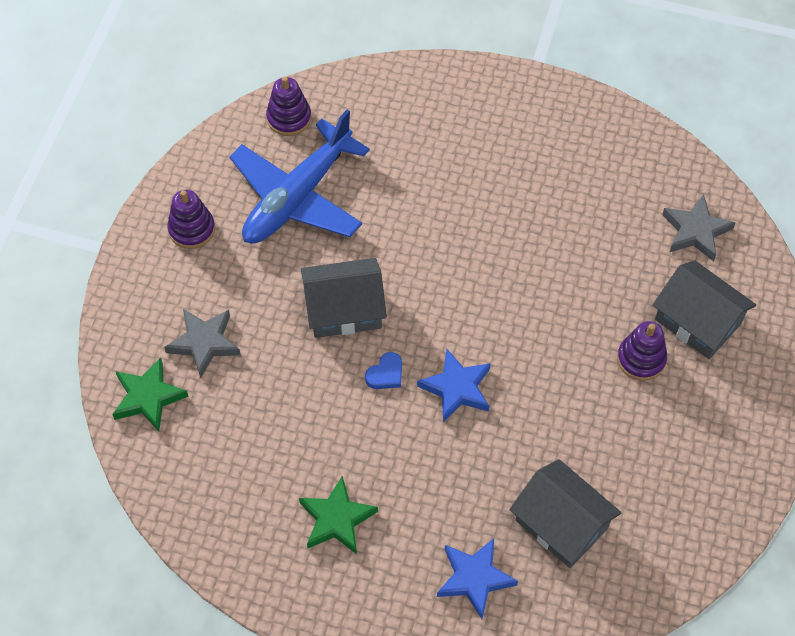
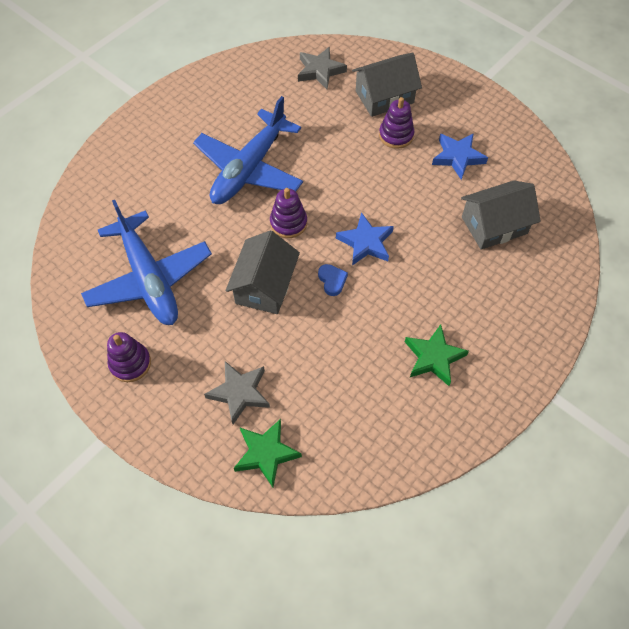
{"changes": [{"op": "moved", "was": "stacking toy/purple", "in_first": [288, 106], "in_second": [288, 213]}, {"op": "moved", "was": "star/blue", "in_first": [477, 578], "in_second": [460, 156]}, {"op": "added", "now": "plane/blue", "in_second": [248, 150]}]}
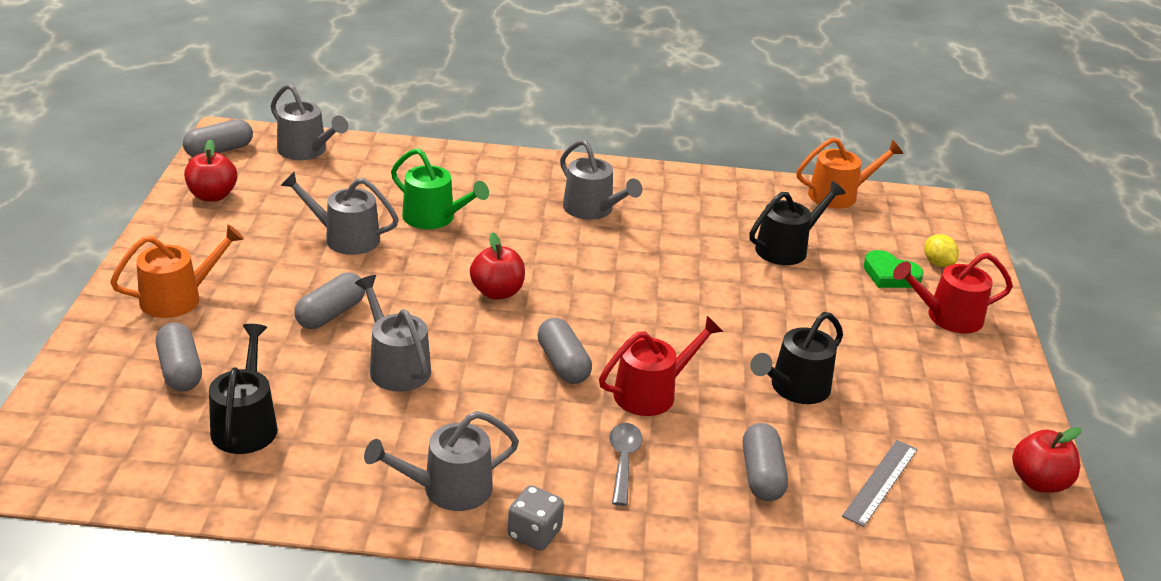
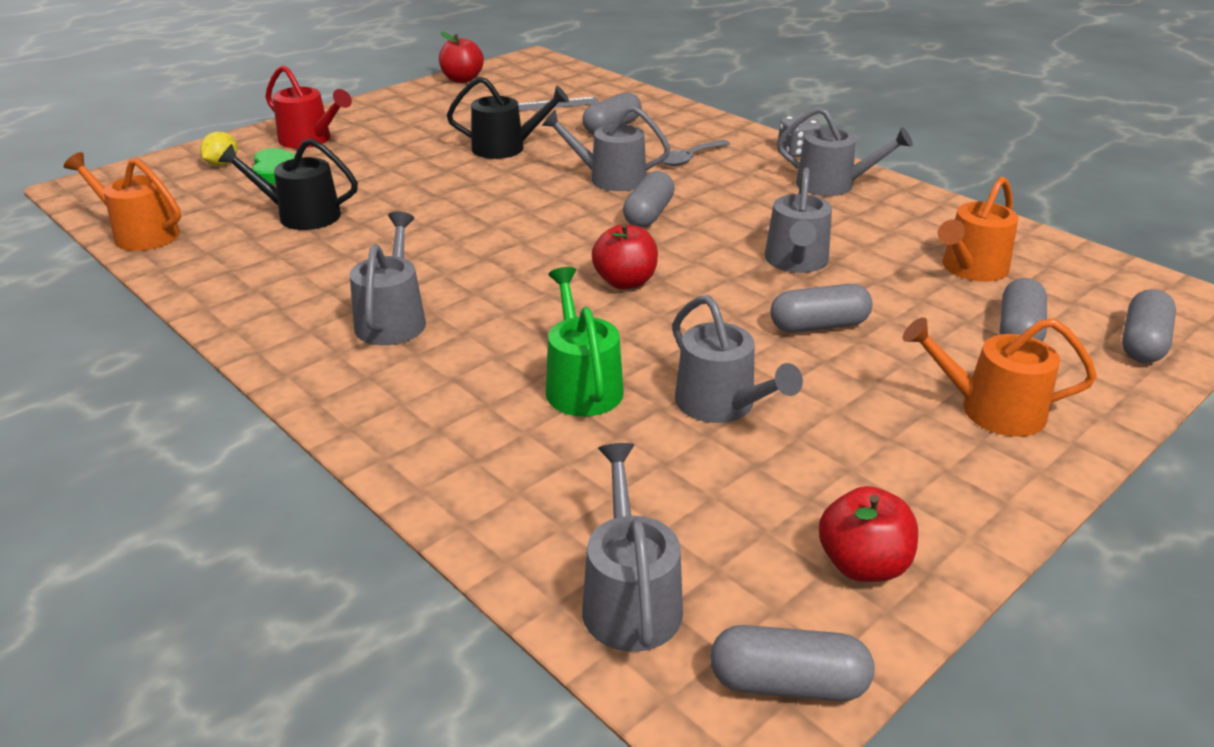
{"changes": [{"op": "recoloured", "was": "watering can/red", "now": "watering can/grey", "in_first": [661, 366], "in_second": [606, 148]}, {"op": "recoloured", "was": "watering can/black", "now": "watering can/orange", "in_first": [243, 389], "in_second": [978, 229]}, {"op": "added", "now": "capsule/grey", "in_second": [1149, 326]}]}
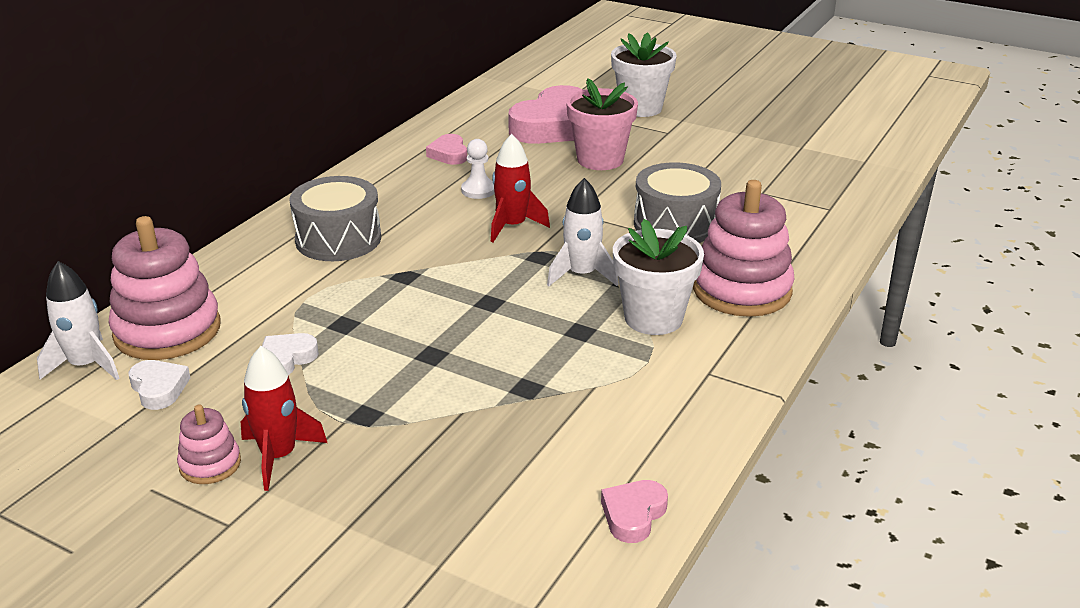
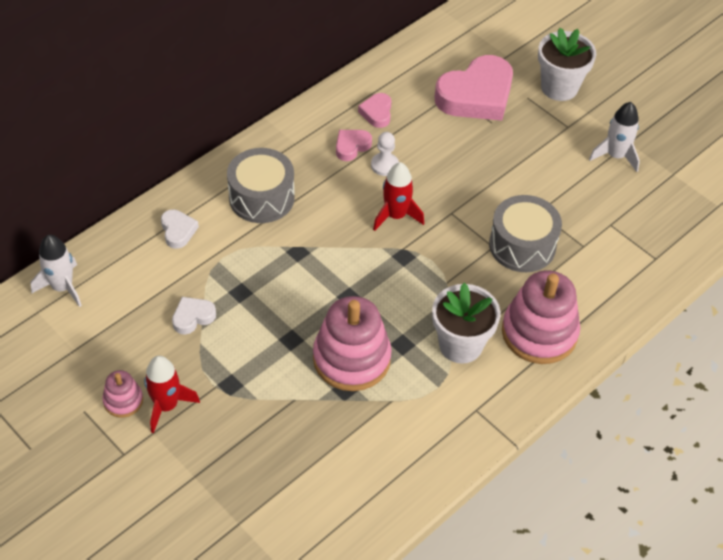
{"changes": [{"op": "removed", "was": "flower pot/pink", "in_first": [602, 124]}, {"op": "moved", "was": "rocket/white", "in_first": [583, 232], "in_second": [614, 137]}, {"op": "moved", "was": "stacking toy/pink", "in_first": [165, 288], "in_second": [352, 343]}, {"op": "moved", "was": "heart/white", "in_first": [159, 385], "in_second": [180, 229]}, {"op": "moved", "was": "heart/pink", "in_first": [634, 511], "in_second": [354, 145]}]}
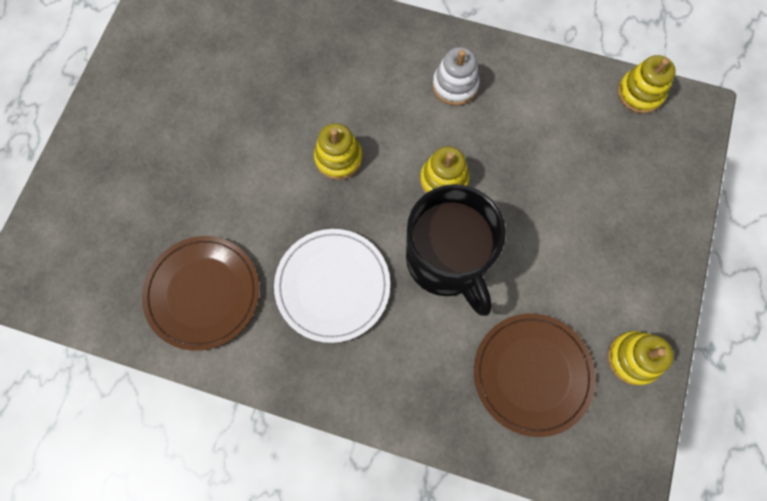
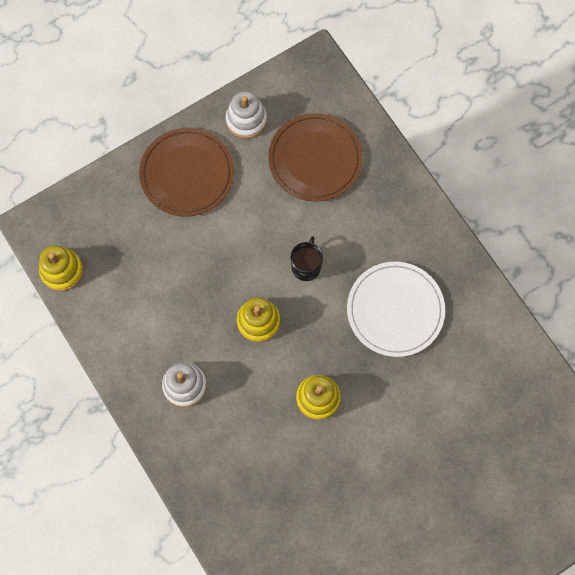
{"changes": [{"op": "resized", "was": "mug/black", "in_first": [456, 250], "in_second": [307, 258], "ratio": 0.44}, {"op": "moved", "was": "plate/brown", "in_first": [200, 293], "in_second": [186, 172]}, {"op": "recoloured", "was": "stacking toy/yellow", "now": "stacking toy/white", "in_first": [640, 358], "in_second": [246, 115]}]}
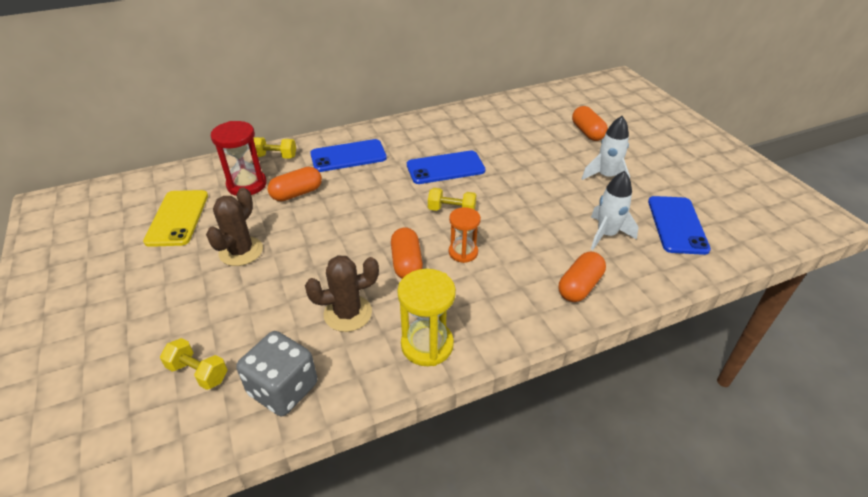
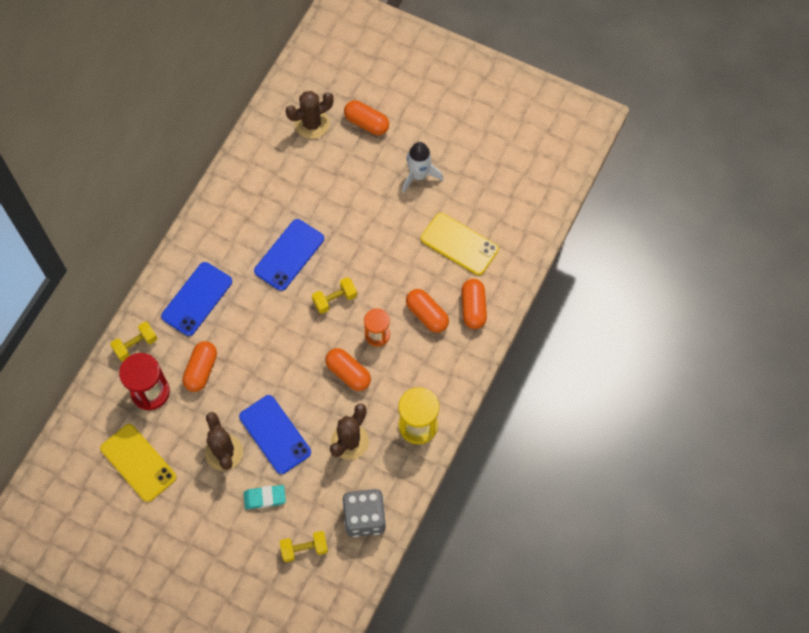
{"changes": [{"op": "replaced", "was": "rocket/white", "now": "phone/yellow", "in_first": [614, 210], "in_second": [460, 244]}, {"op": "moved", "was": "phone/blue", "in_first": [679, 225], "in_second": [275, 434]}, {"op": "added", "now": "cactus/brown", "in_second": [309, 115]}, {"op": "added", "now": "capsule/orange", "in_second": [427, 311]}, {"op": "added", "now": "eraser/turquoise", "in_second": [264, 497]}]}
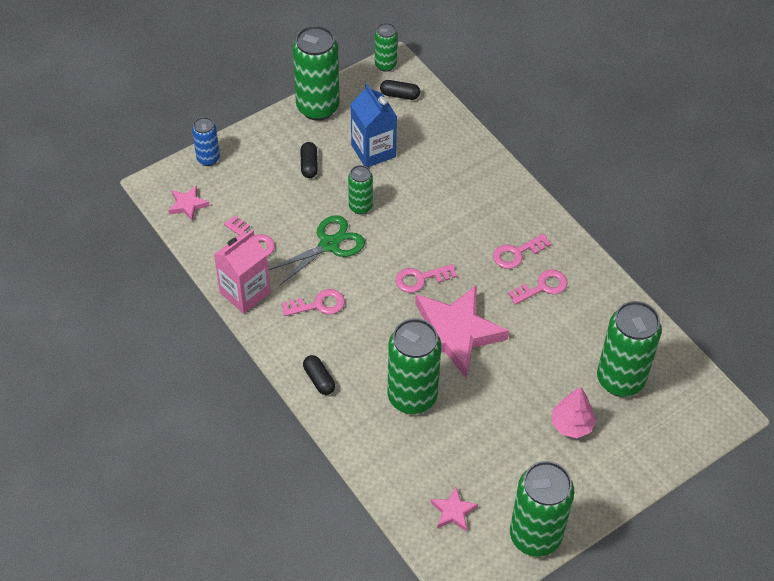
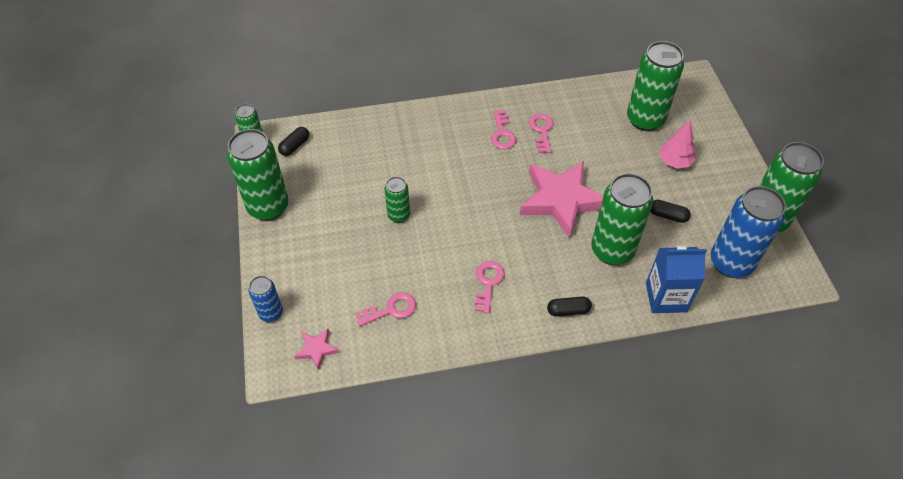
{"changes": [{"op": "moved", "was": "carton/blue", "in_first": [374, 125], "in_second": [676, 279]}, {"op": "moved", "was": "capsule/black", "in_first": [309, 160], "in_second": [670, 211]}, {"op": "removed", "was": "scissors/green", "in_first": [316, 250]}, {"op": "removed", "was": "carton/pink", "in_first": [242, 272]}, {"op": "removed", "was": "key/pink", "in_first": [426, 278]}, {"op": "replaced", "was": "star/pink", "now": "can/blue", "in_first": [454, 509], "in_second": [748, 232]}]}
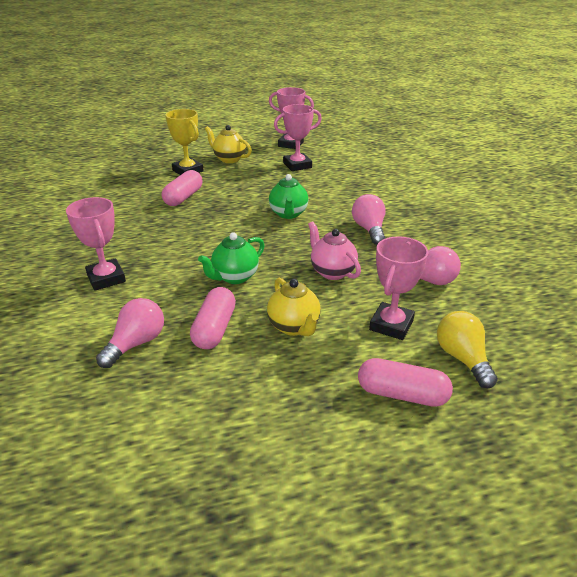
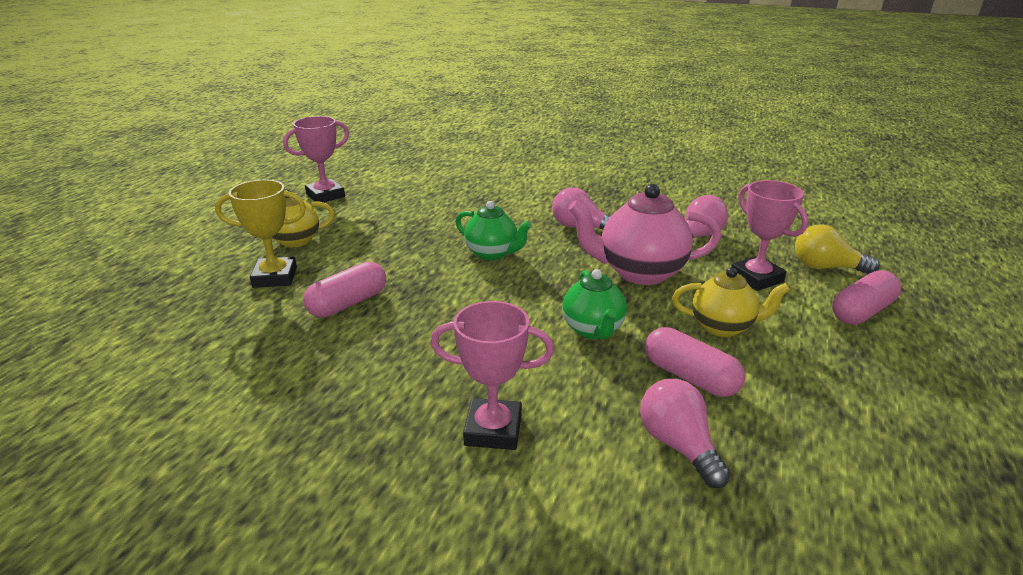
{"changes": [{"op": "removed", "was": "trophy/pink", "in_first": [298, 137]}, {"op": "turned", "was": "capsule/pink", "in_first": [182, 188], "in_second": [344, 289], "clockwise": 75}, {"op": "resized", "was": "teapot/pink", "in_first": [334, 250], "in_second": [645, 234], "ratio": 1.58}]}
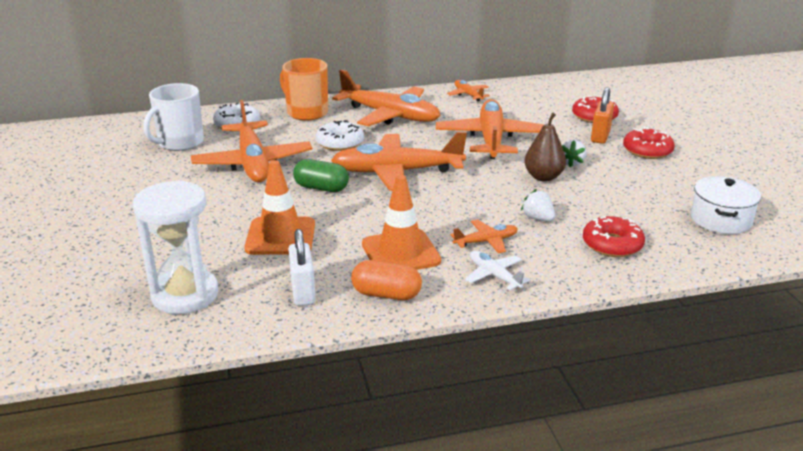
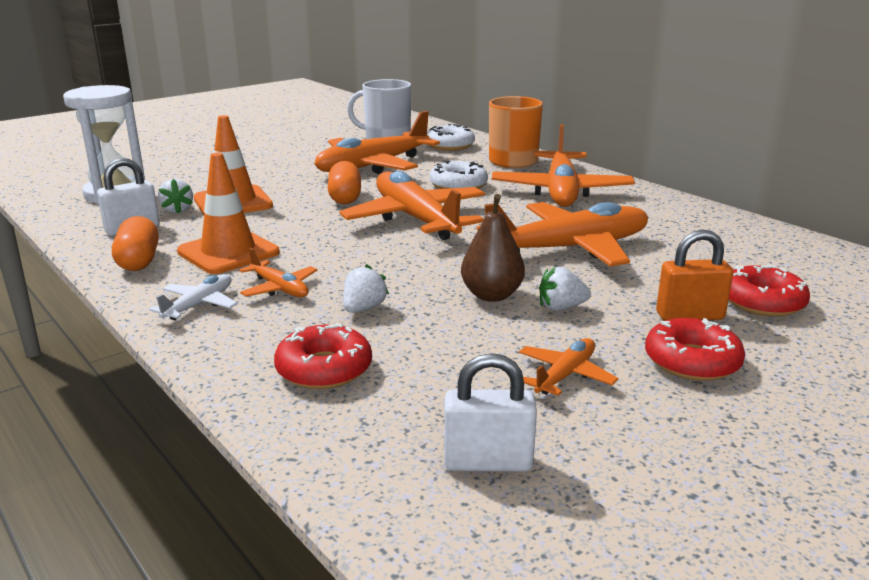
{"changes": [{"op": "moved", "was": "plane/orange", "in_first": [468, 90], "in_second": [569, 367]}, {"op": "recoloured", "was": "capsule/green", "now": "capsule/orange", "in_first": [321, 175], "in_second": [344, 182]}, {"op": "replaced", "was": "pot/white", "now": "padlock/white", "in_first": [726, 205], "in_second": [490, 412]}, {"op": "added", "now": "strawberry/white", "in_second": [175, 196]}]}
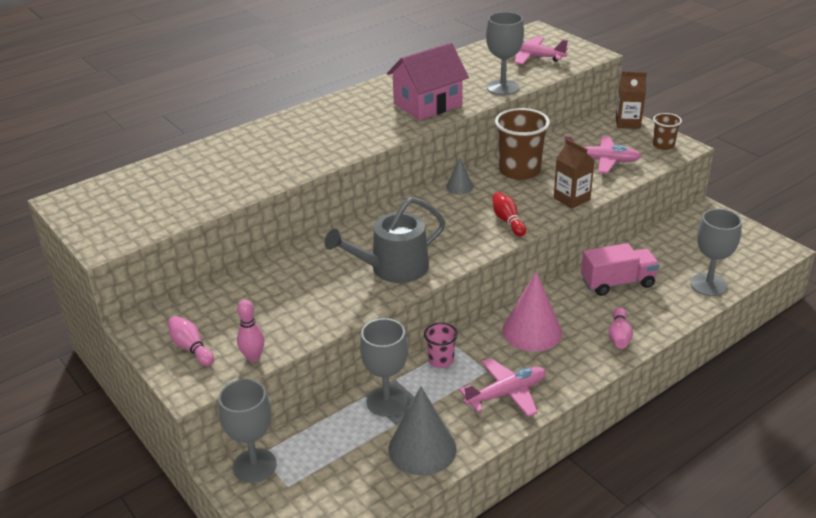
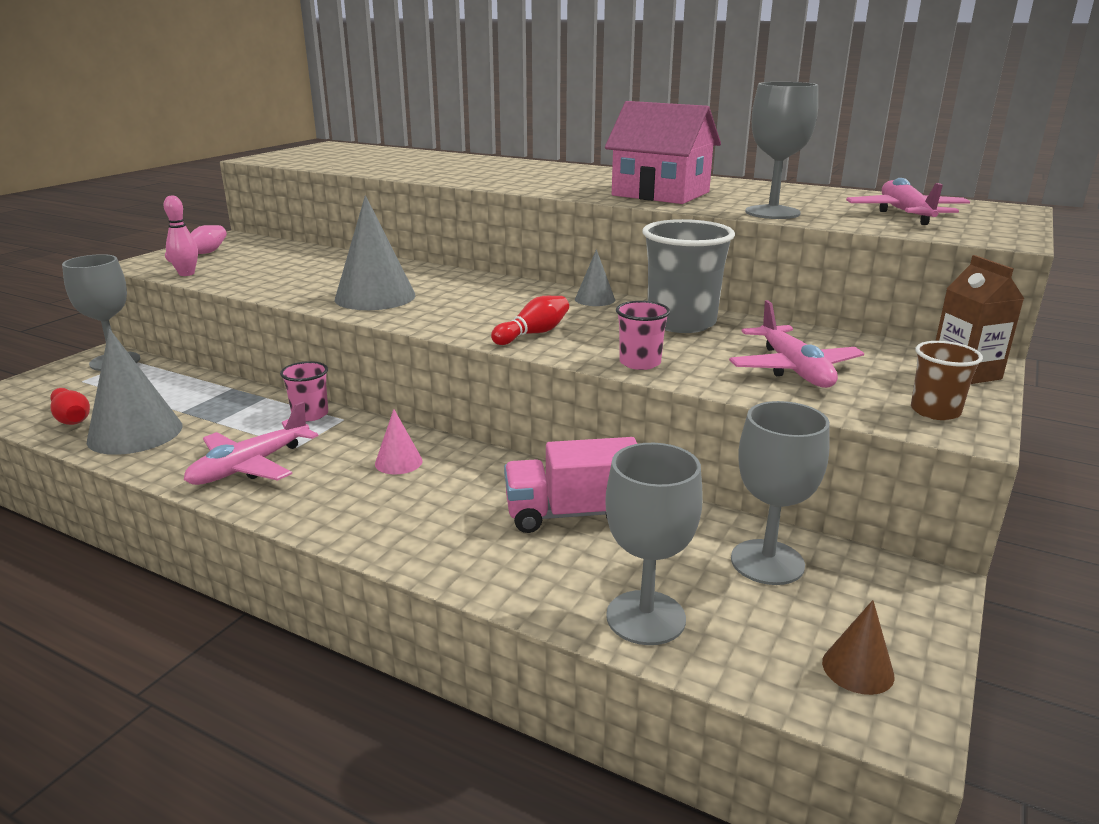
{"changes": [{"op": "recoloured", "was": "cup/brown", "now": "cup/grey", "in_first": [522, 144], "in_second": [689, 276]}, {"op": "replaced", "was": "carton/brown", "now": "cup/pink", "in_first": [574, 174], "in_second": [643, 335]}, {"op": "replaced", "was": "watering can/grey", "now": "cone/grey", "in_first": [385, 240], "in_second": [375, 252]}, {"op": "turned", "was": "truck/pink", "in_first": [620, 269], "in_second": [570, 485], "clockwise": 120}, {"op": "resized", "was": "cone/pink", "in_first": [532, 311], "in_second": [399, 441], "ratio": 0.5}, {"op": "removed", "was": "bowling pin/pink", "in_first": [620, 328]}, {"op": "moved", "was": "goblet/grey", "in_first": [384, 367], "in_second": [780, 493]}, {"op": "turned", "was": "plane/pink", "in_first": [502, 387], "in_second": [251, 443], "clockwise": 90}, {"op": "added", "now": "bowling pin/red", "in_second": [70, 406]}, {"op": "added", "now": "cone/brown", "in_second": [858, 647]}]}
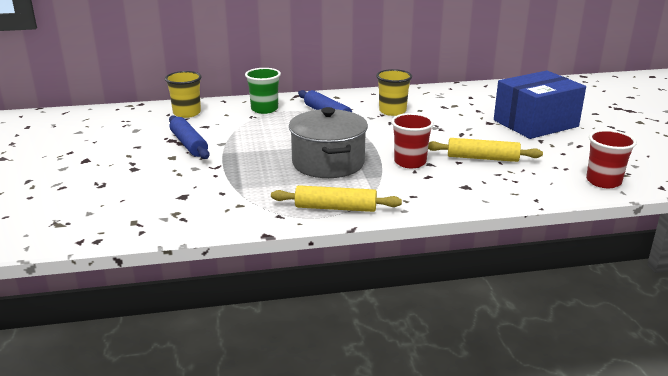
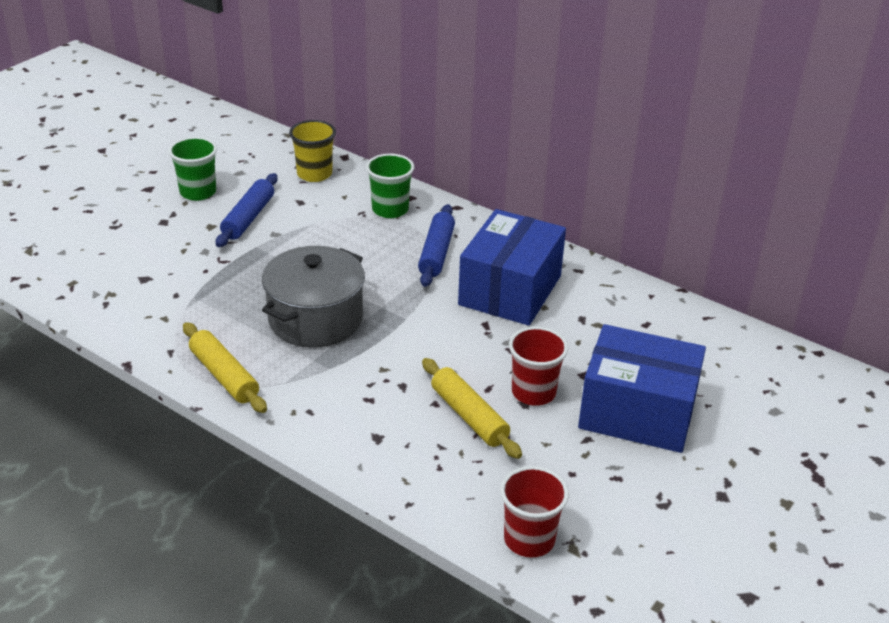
{"changes": [{"op": "replaced", "was": "cup/yellow", "now": "box/blue", "in_first": [394, 92], "in_second": [512, 267]}, {"op": "moved", "was": "cup/red", "in_first": [412, 140], "in_second": [538, 366]}, {"op": "added", "now": "cup/green", "in_second": [193, 169]}]}
